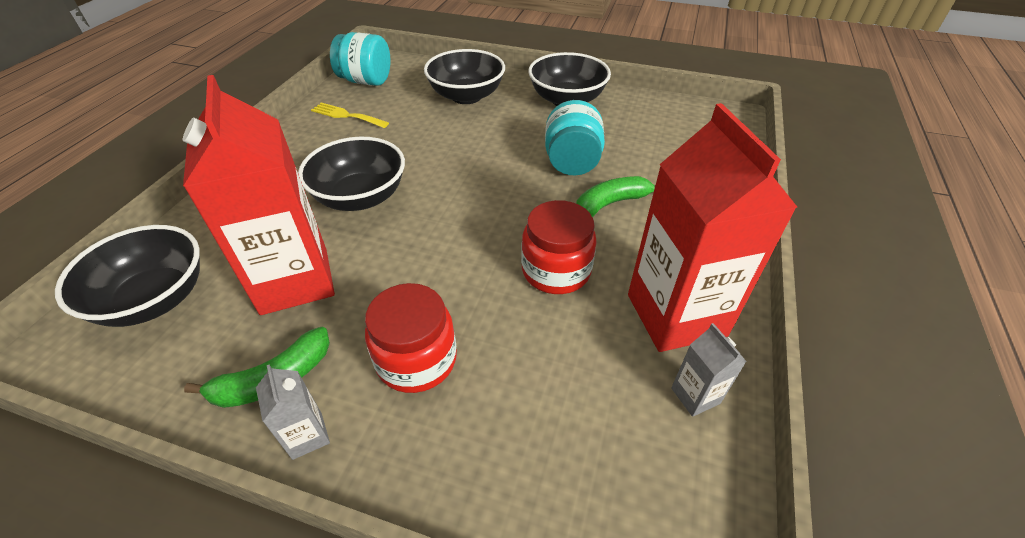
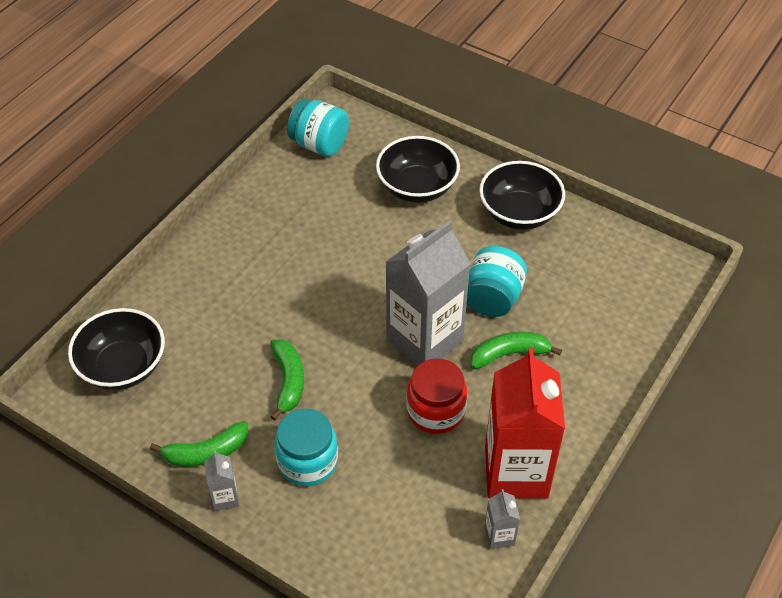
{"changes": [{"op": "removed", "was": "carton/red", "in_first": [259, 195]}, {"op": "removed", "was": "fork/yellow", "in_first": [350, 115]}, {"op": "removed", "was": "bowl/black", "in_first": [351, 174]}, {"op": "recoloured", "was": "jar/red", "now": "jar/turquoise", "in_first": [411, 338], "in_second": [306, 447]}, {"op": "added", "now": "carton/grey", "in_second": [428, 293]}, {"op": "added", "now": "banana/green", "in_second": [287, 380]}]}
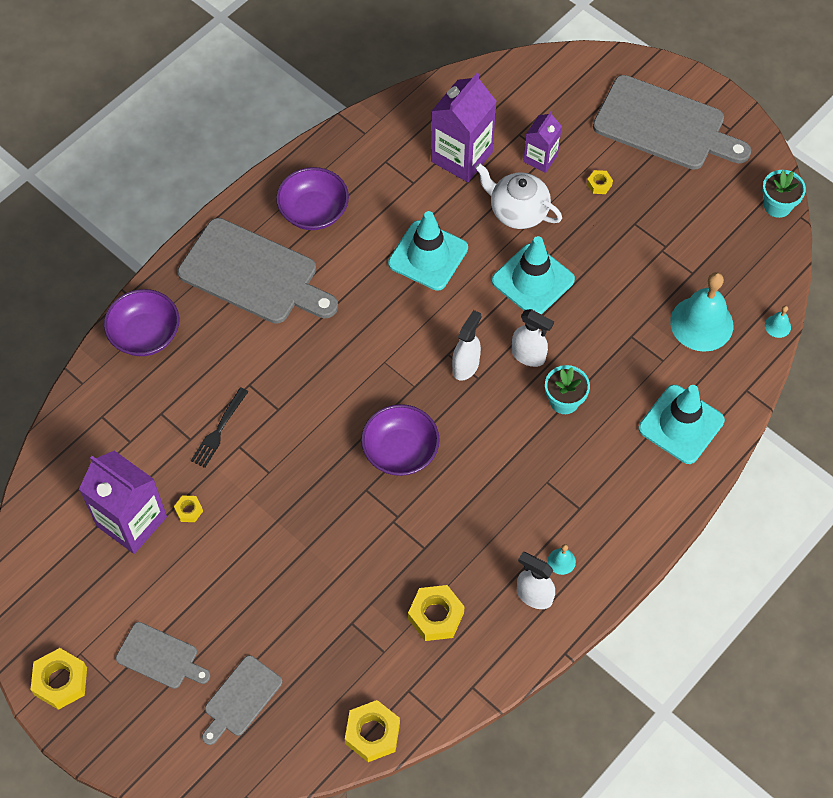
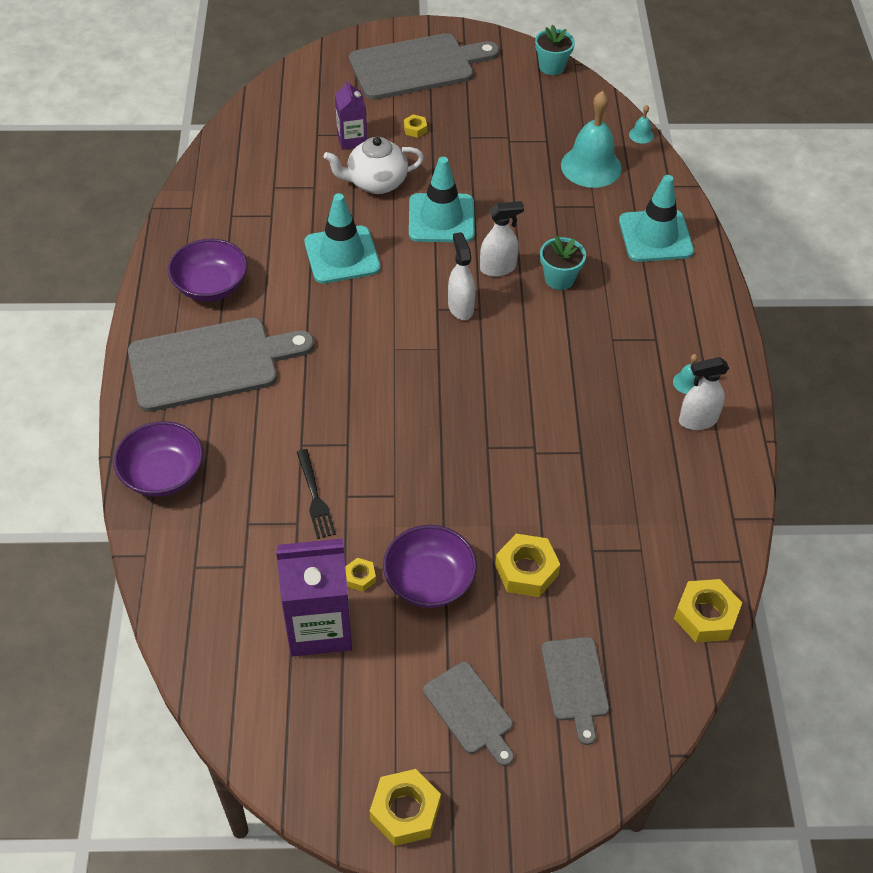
{"changes": [{"op": "removed", "was": "carton/purple", "in_first": [464, 127]}, {"op": "moved", "was": "bowl/purple", "in_first": [400, 440], "in_second": [430, 566]}, {"op": "moved", "was": "nut/yellow", "in_first": [436, 613], "in_second": [527, 565]}, {"op": "turned", "was": "cutting board/grey", "in_first": [163, 655], "in_second": [468, 714], "clockwise": 75}]}
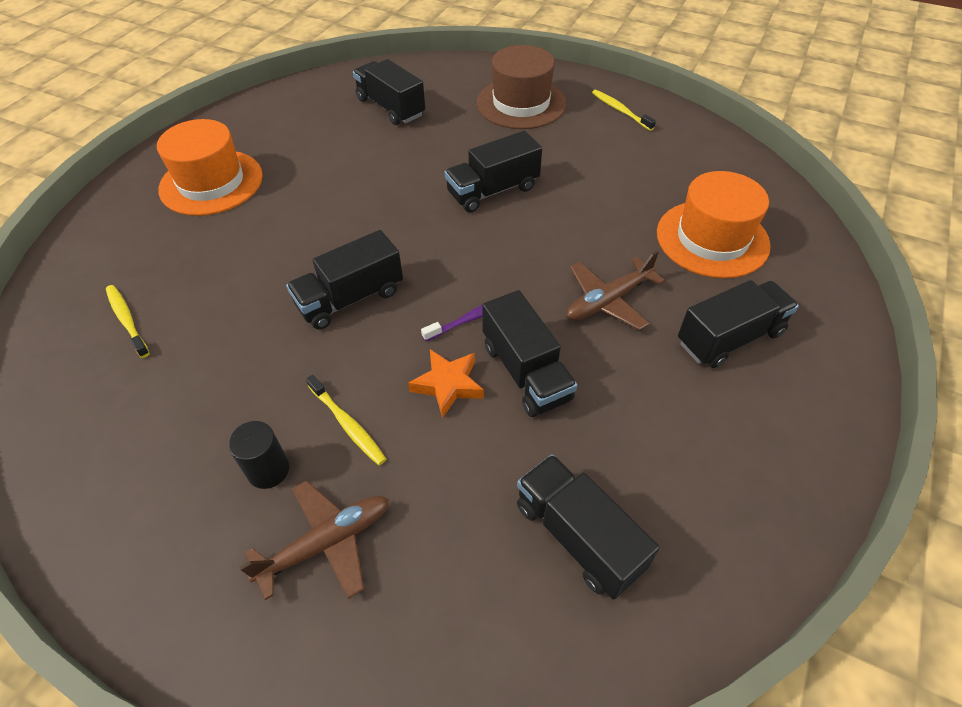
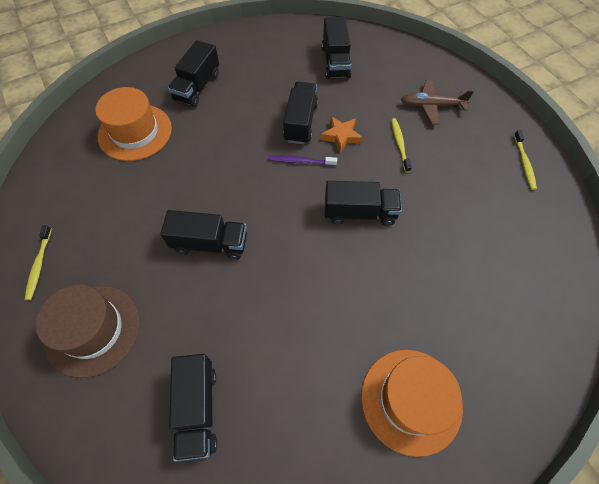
{"changes": [{"op": "removed", "was": "plane/brown", "in_first": [615, 290]}, {"op": "turned", "was": "truck/black", "in_first": [738, 324], "in_second": [193, 73], "clockwise": -75}, {"op": "moved", "was": "toothbrush/yellow", "in_first": [127, 321], "in_second": [525, 160]}, {"op": "removed", "was": "cylinder/black", "in_first": [258, 455]}]}
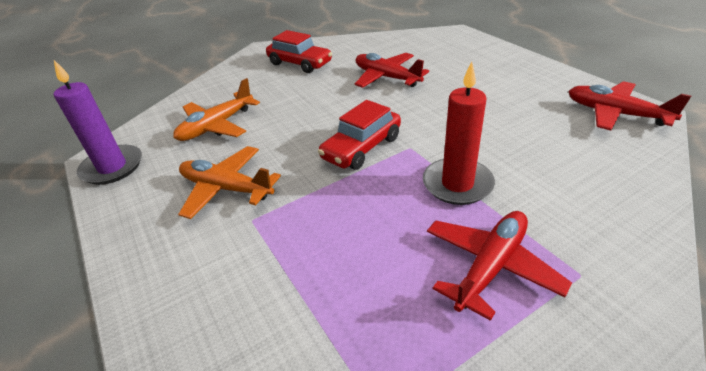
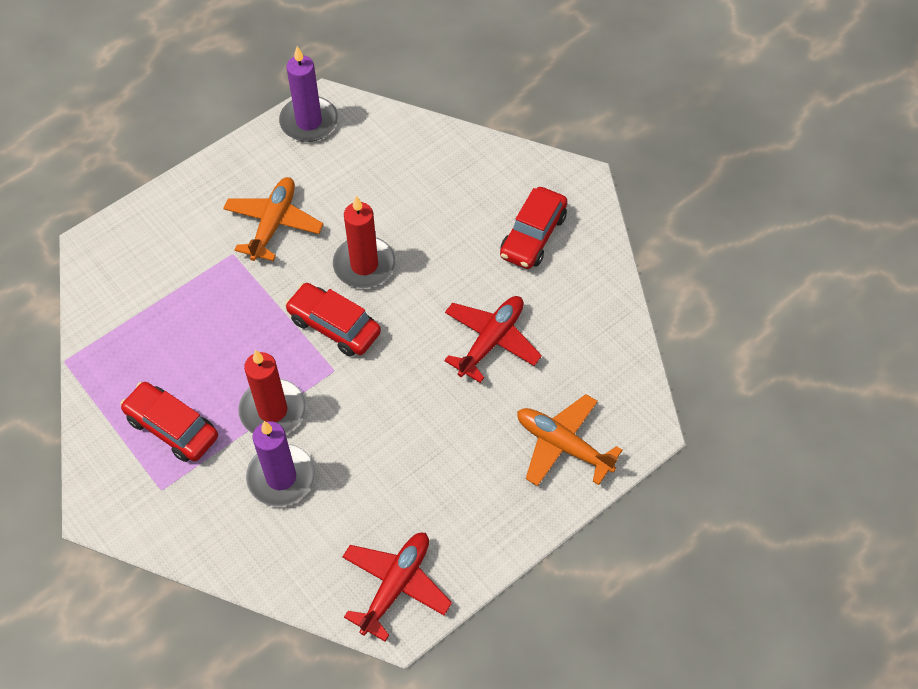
{"changes": [{"op": "moved", "was": "plane/orange", "in_first": [216, 109], "in_second": [570, 440]}, {"op": "replaced", "was": "plane/red", "now": "car/red", "in_first": [499, 266], "in_second": [169, 422]}, {"op": "added", "now": "candle/red", "in_second": [364, 242]}, {"op": "added", "now": "candle/purple", "in_second": [280, 464]}]}
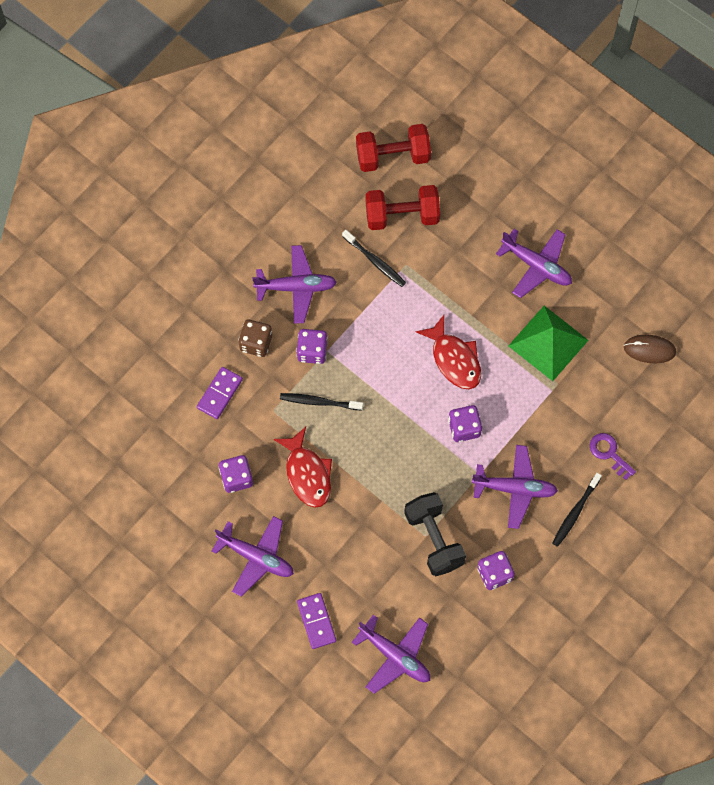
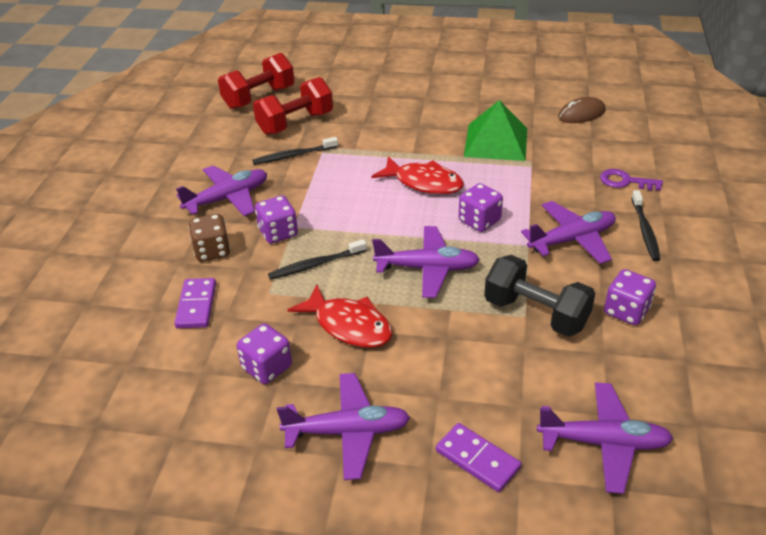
{"changes": [{"op": "moved", "was": "plane/purple", "in_first": [534, 263], "in_second": [426, 262]}, {"op": "turned", "was": "toothbrush/black", "in_first": [374, 258], "in_second": [295, 151], "clockwise": 150}]}
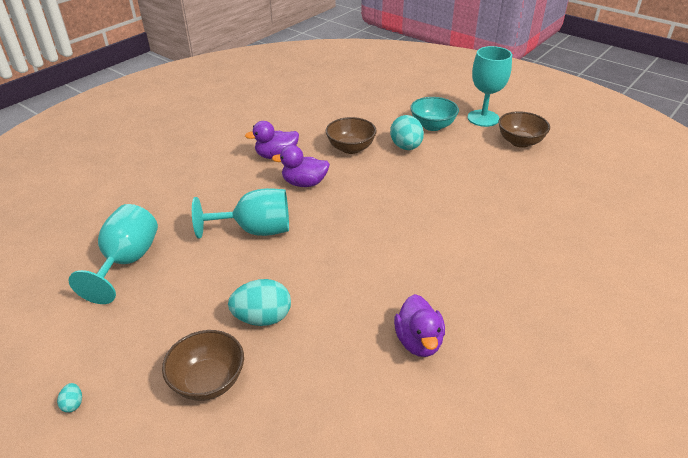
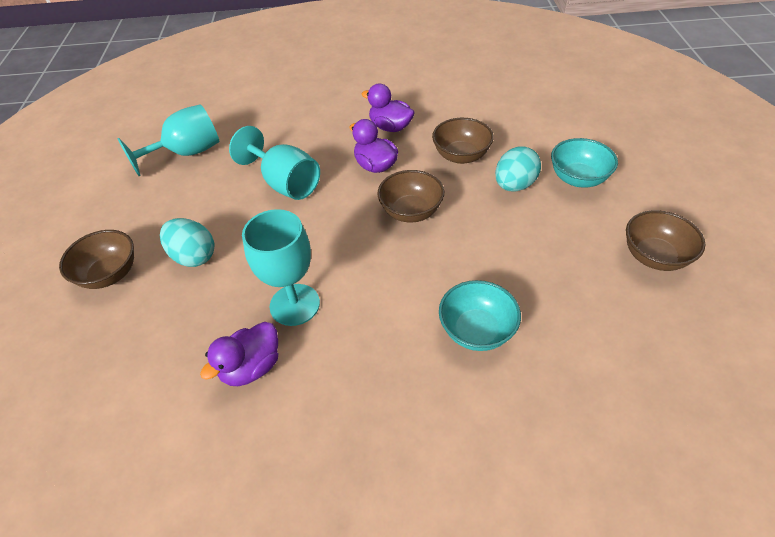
{"changes": [{"op": "moved", "was": "goblet/turquoise", "in_first": [489, 86], "in_second": [281, 267]}, {"op": "removed", "was": "egg/turquoise", "in_first": [69, 398]}, {"op": "added", "now": "bowl/brown", "in_second": [410, 196]}, {"op": "added", "now": "bowl/turquoise", "in_second": [480, 315]}]}
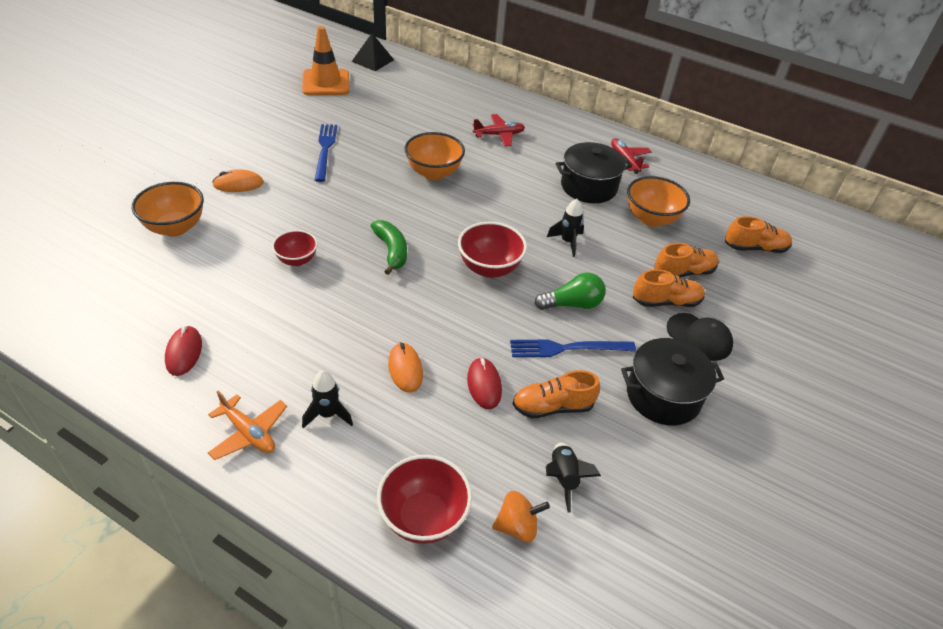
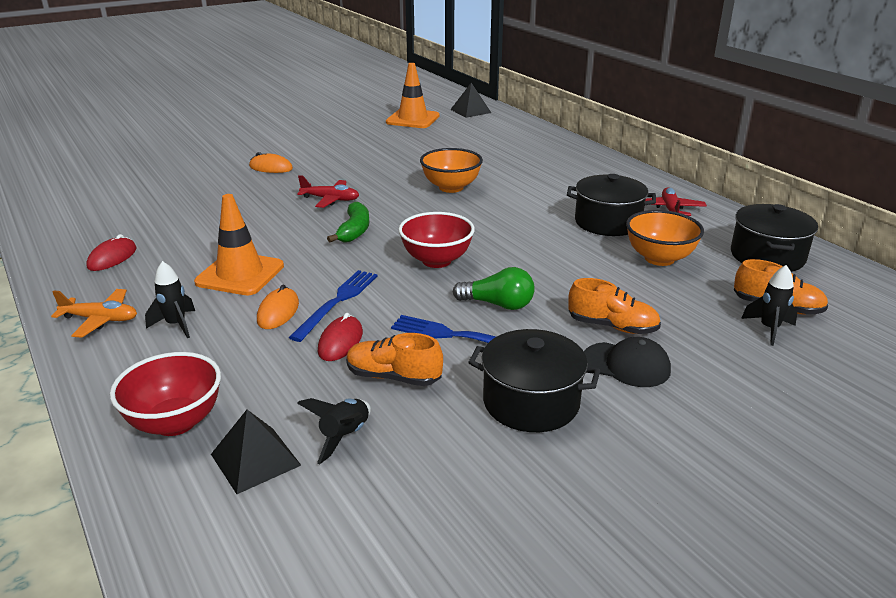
{"changes": [{"op": "moved", "was": "plane/red", "in_first": [499, 130], "in_second": [328, 191]}, {"op": "moved", "was": "fork/blue", "in_first": [326, 153], "in_second": [333, 306]}, {"op": "removed", "was": "bowl/orange", "in_first": [168, 209]}, {"op": "moved", "was": "rocket/black", "in_first": [565, 228], "in_second": [769, 305]}, {"op": "removed", "was": "bowl/red", "in_first": [294, 248]}, {"op": "removed", "was": "shoe/orange", "in_first": [686, 260]}, {"op": "turned", "was": "cap/black", "in_first": [700, 337], "in_second": [627, 362], "clockwise": -45}, {"op": "turned", "was": "plane/orange", "in_first": [247, 425], "in_second": [94, 313], "clockwise": -60}, {"op": "replaced", "was": "spinning top/orange", "now": "pyramid/black", "in_first": [521, 516], "in_second": [256, 452]}, {"op": "added", "now": "traffic cone/orange", "in_second": [239, 244]}, {"op": "added", "now": "pot/black", "in_second": [774, 238]}]}
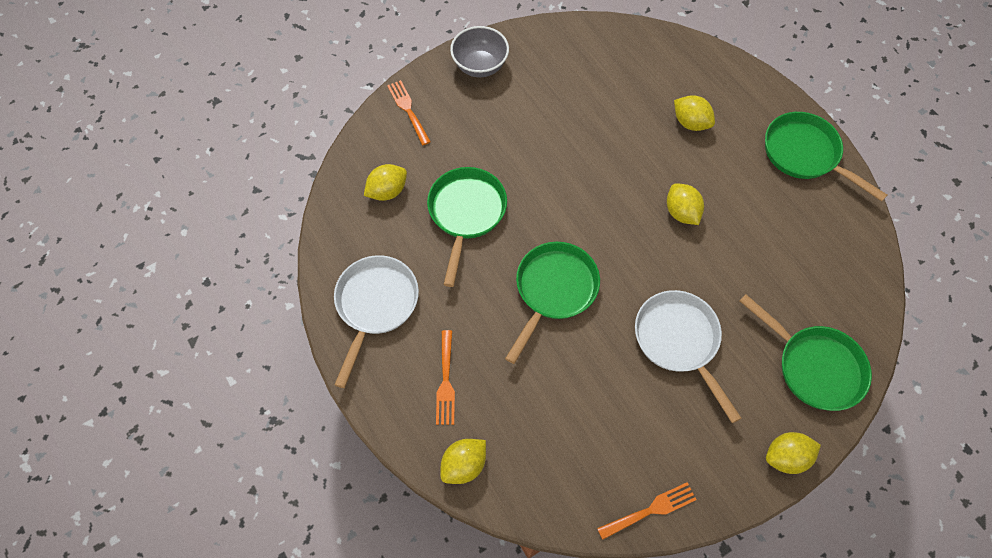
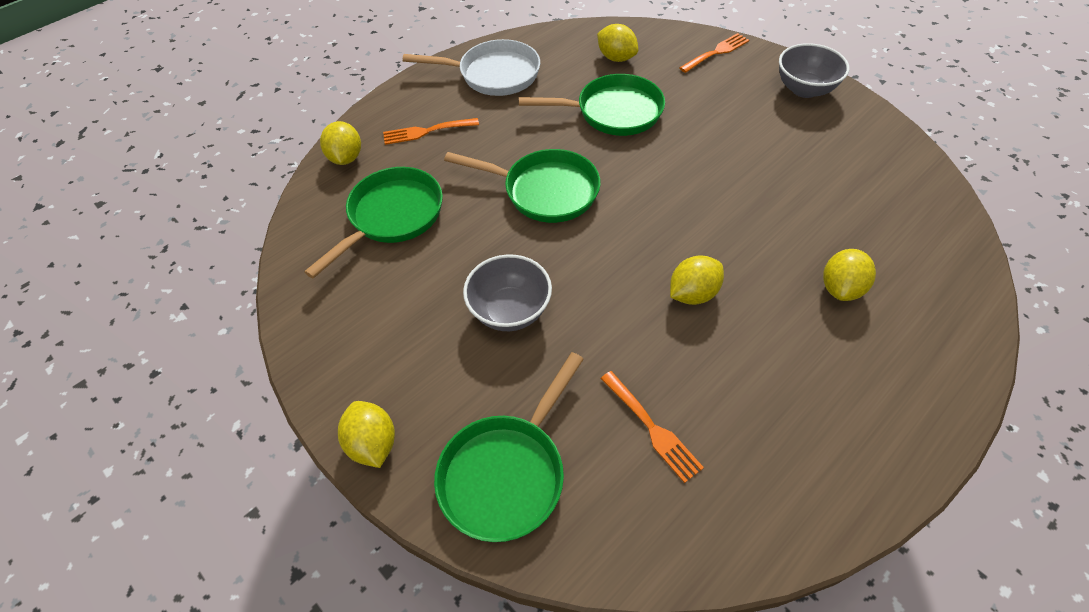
{"changes": [{"op": "moved", "was": "pan/green", "in_first": [826, 157], "in_second": [373, 222]}, {"op": "replaced", "was": "pan/white", "now": "bowl/grey", "in_first": [688, 356], "in_second": [507, 292]}, {"op": "turned", "was": "lemon/yellow", "in_first": [463, 461], "in_second": [340, 143], "clockwise": 45}, {"op": "moved", "was": "fork/orange", "in_first": [647, 511], "in_second": [652, 427]}]}
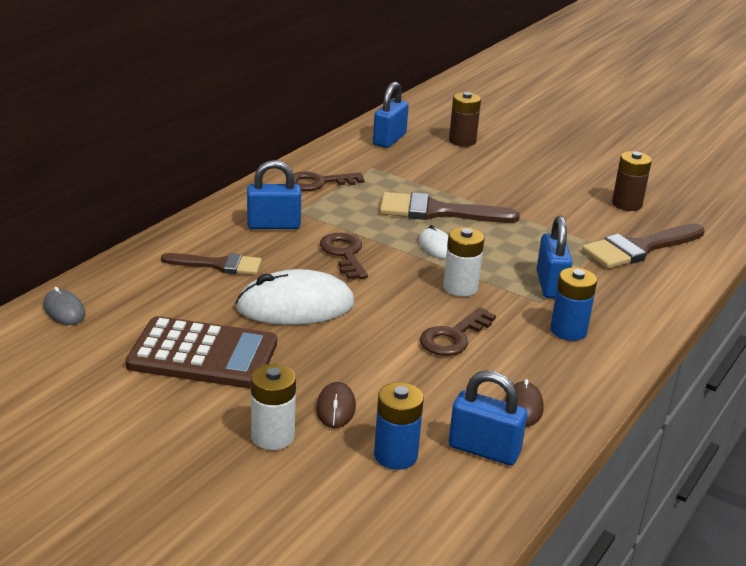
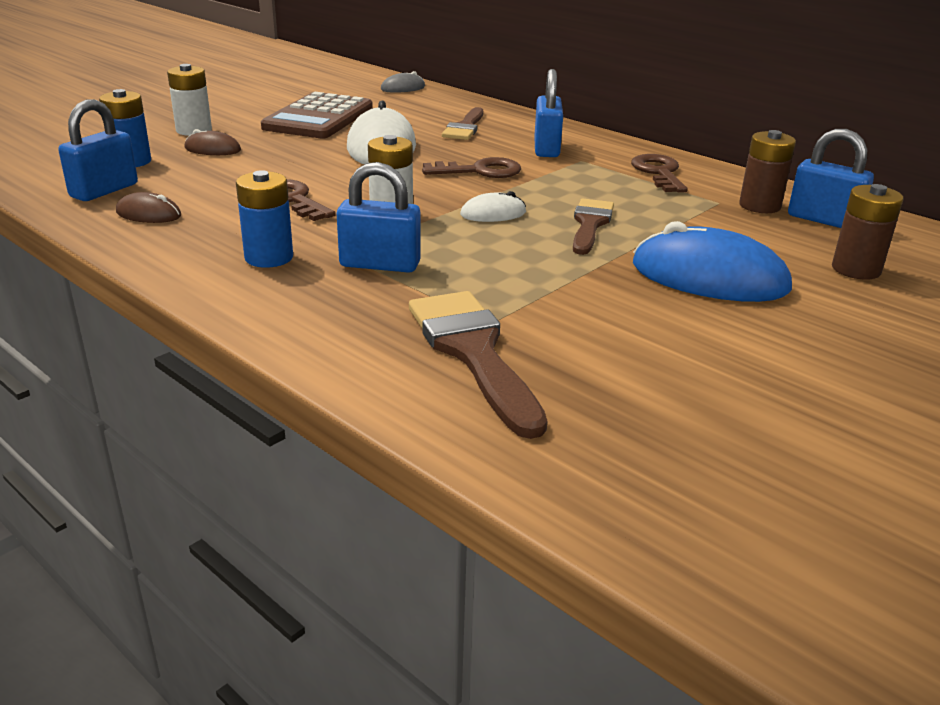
{"changes": [{"op": "moved", "was": "battery/brown", "in_first": [632, 181], "in_second": [767, 171]}, {"op": "resized", "was": "brush/brown", "in_first": [450, 207], "in_second": [593, 227], "ratio": 0.65}, {"op": "added", "now": "mouse/blue", "in_second": [712, 261]}]}
